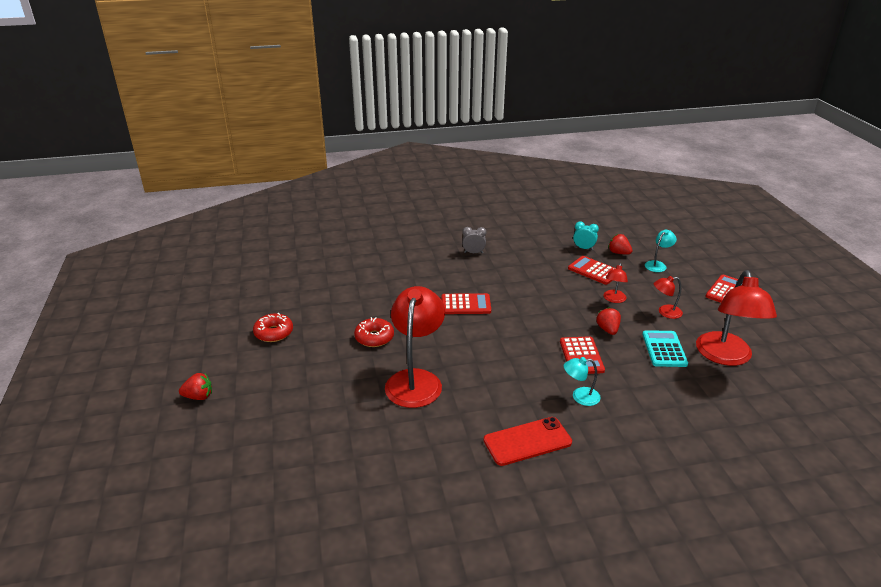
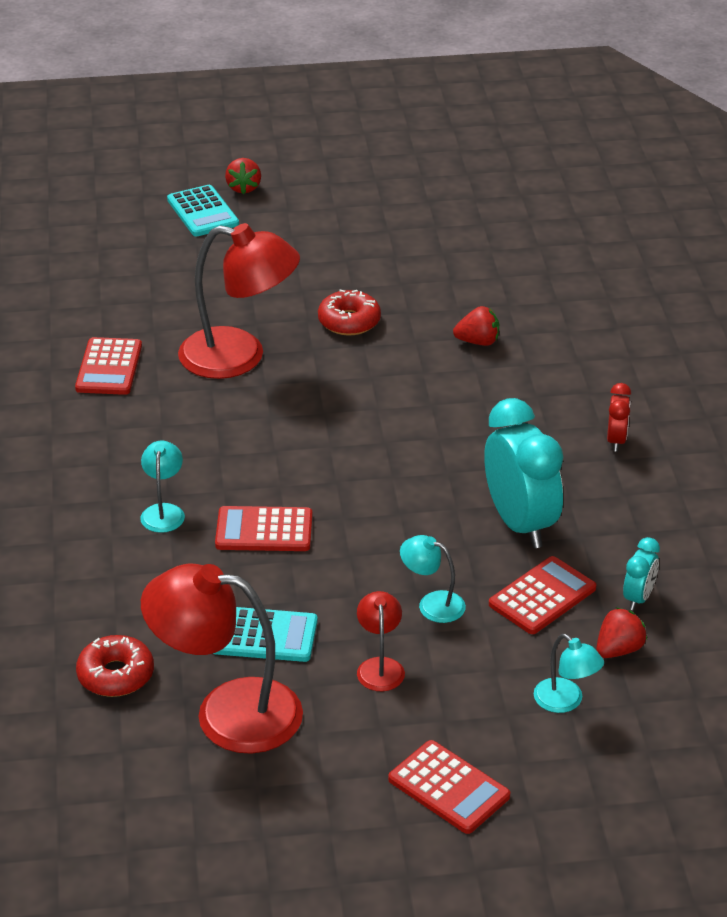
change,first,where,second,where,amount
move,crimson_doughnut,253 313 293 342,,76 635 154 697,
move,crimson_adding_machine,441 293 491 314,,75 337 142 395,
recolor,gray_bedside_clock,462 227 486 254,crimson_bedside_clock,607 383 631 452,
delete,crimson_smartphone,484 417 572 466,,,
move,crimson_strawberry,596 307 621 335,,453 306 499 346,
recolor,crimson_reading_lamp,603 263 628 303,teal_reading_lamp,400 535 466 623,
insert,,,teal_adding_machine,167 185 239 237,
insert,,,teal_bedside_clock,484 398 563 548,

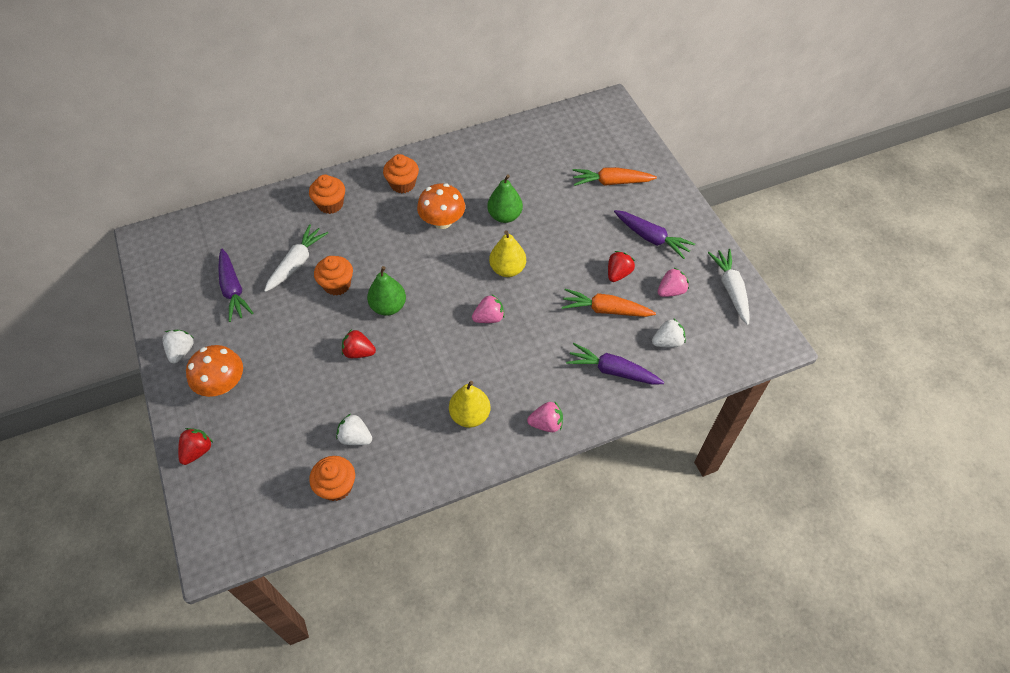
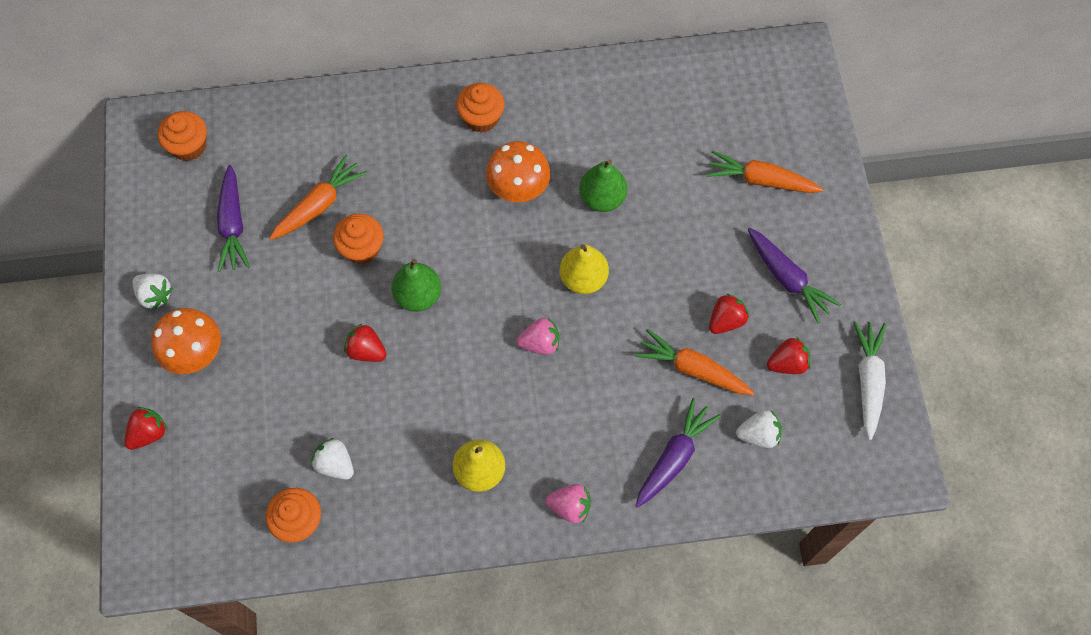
change,first,where,second,where,amount
rotate,pure_white_strawberry,163 330 194 363,,132 273 173 310,105 degrees clockwise
recolor,pure_white_root_vegetable,264 224 328 292,bright_orange_root_vegetable,269 155 367 240,
move,bright_orange_fairy_cake,309 175 345 214,,158 111 207 161,
rotate,violet_root_vegetable,566 343 664 385,,636 398 721 508,90 degrees clockwise
recolor,rosy_strawberry,658 268 689 297,crimson_strawberry,767 337 810 374,

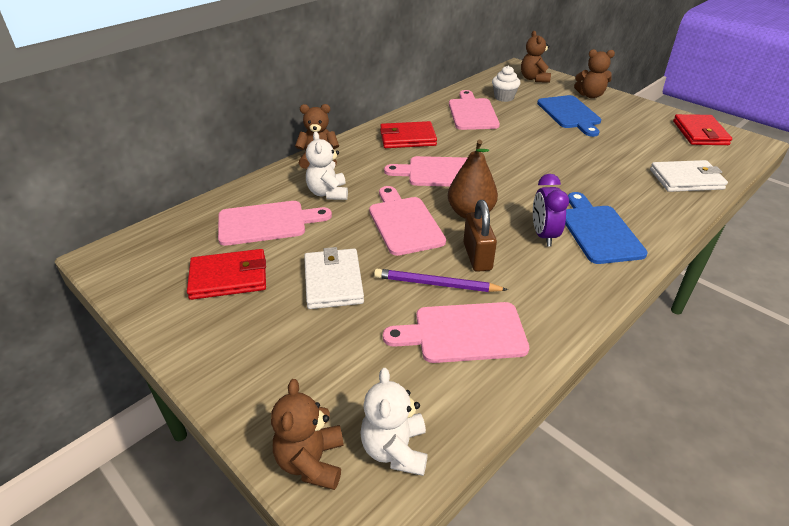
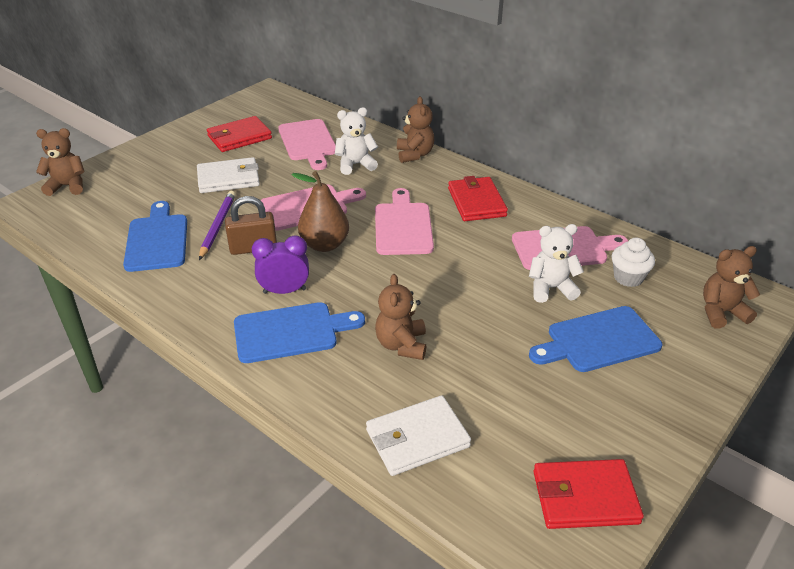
change,first,where,second,where,amount
rotate,crimson_billfold,187 249 266 300,,207 116 272 152,75 degrees clockwise
move,pure_white_teddy,360 368 428 476,,529 224 584 303,
recolor,rosy_chopping_board,383 302 529 363,blue_chopping_board,123 201 187 272,
move,brown_teddy,574 49 615 98,,375 274 426 360,
rotate,pure_white_billfold,650 160 728 192,,366 395 471 476,75 degrees clockwise

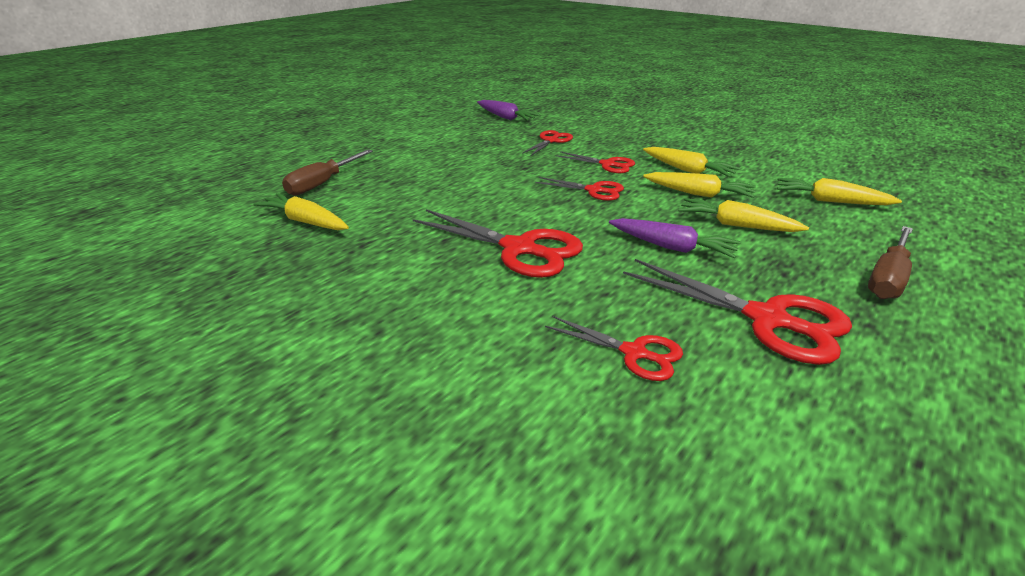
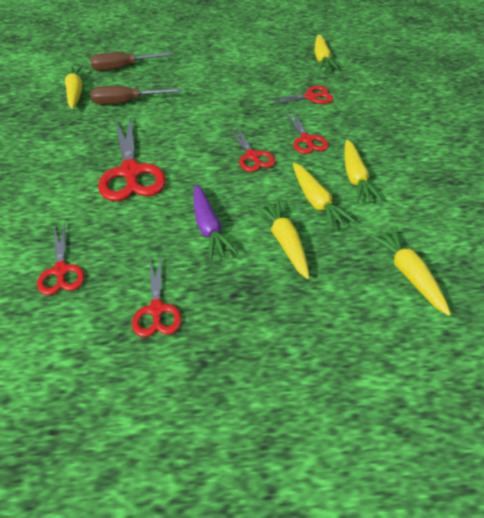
change,first,where,second,where,amount
recolor,violet_root_vegetable,477 100 541 121,yellow_root_vegetable,315 35 338 70,
resize,crimson_shears,623 259 852 365,,132 257 182 337,x0.57
move,brown_flat_screwdriver,868 226 913 299,,90 86 182 105,

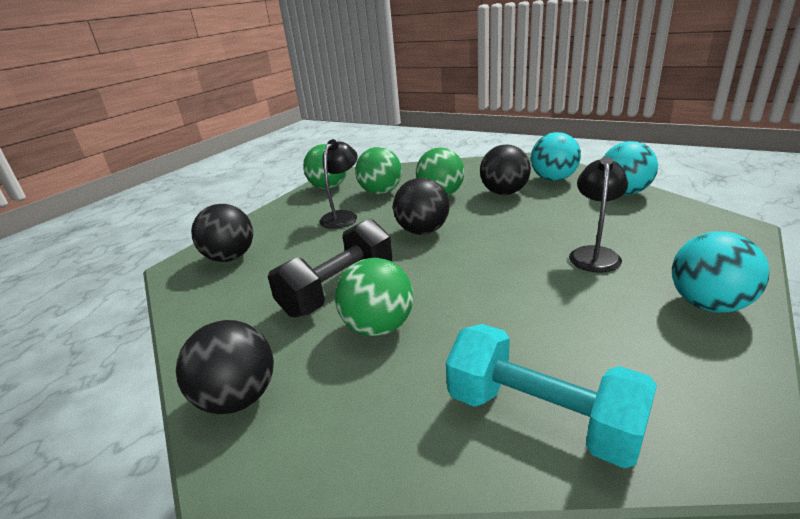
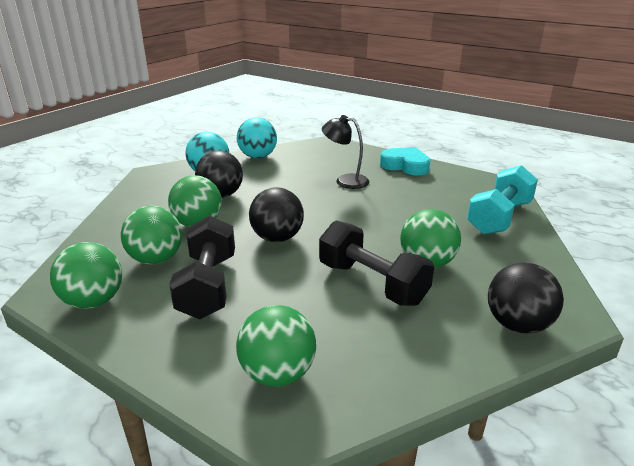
change,first,where,second,where,amount
recolor,black_play_ball,191 204 253 262,green_play_ball,236 305 316 387,
replace,black_reading_lamp,319 139 358 229,black_free_weight,169 216 235 319,
replace,teal_play_ball,672 231 769 312,teal_heart,380 147 430 175,

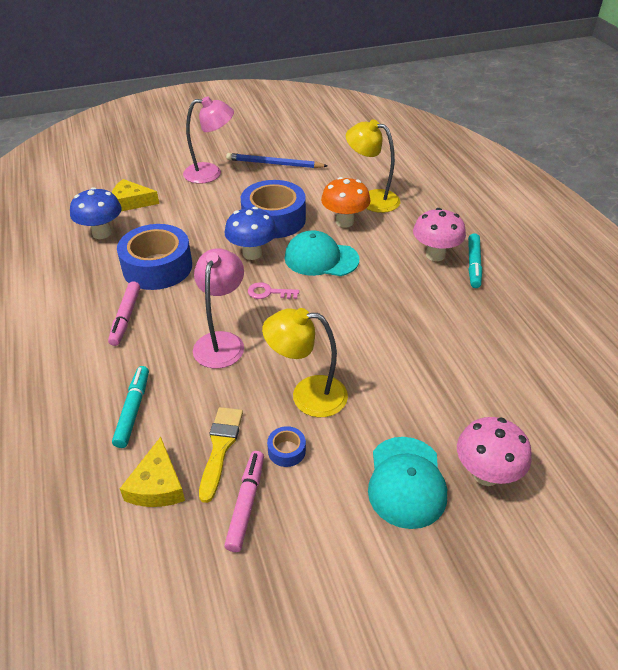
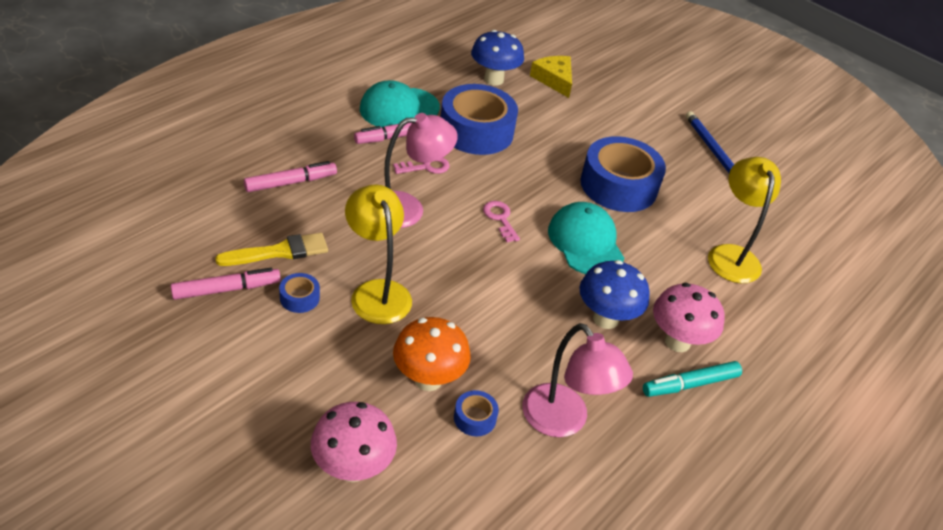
change,first,where,second,where,amount
recolor,teal_marker,112 366 149 448,rosy_marker,244 161 337 192,
delete,yellow_cheese_wedge,120 437 185 507,,,
move,rosy_reading_lamp,183 96 234 184,,522 323 633 437,
move,blue_toadstool,225 207 277 260,,579 260 650 329,
move,bright_orange_toadstool,321 177 370 228,,393 317 471 391,
move,teal_peaked_cap,368 437 447 529,,360 80 440 127,
insert,,,rosy_door_key,393 158 450 174,
insert,,,blue_tape,454 390 499 436,

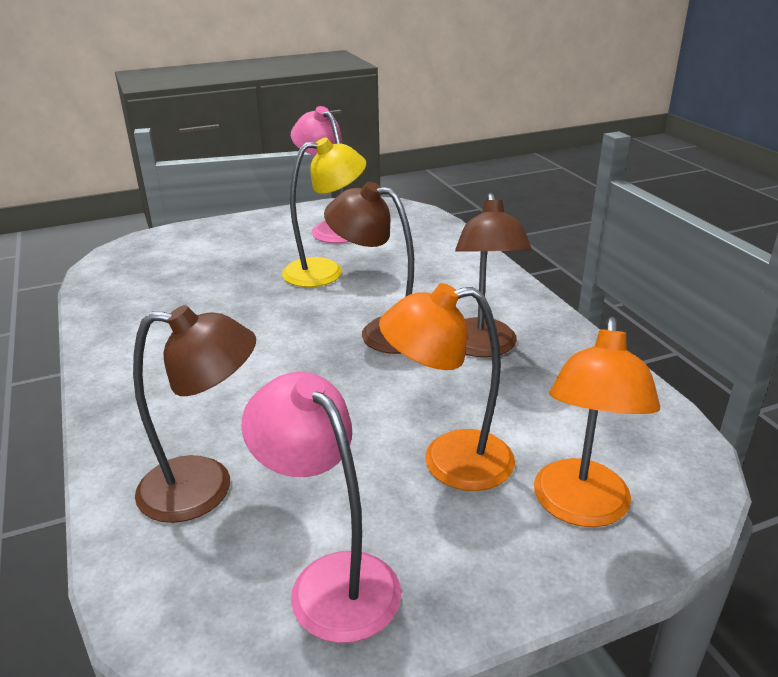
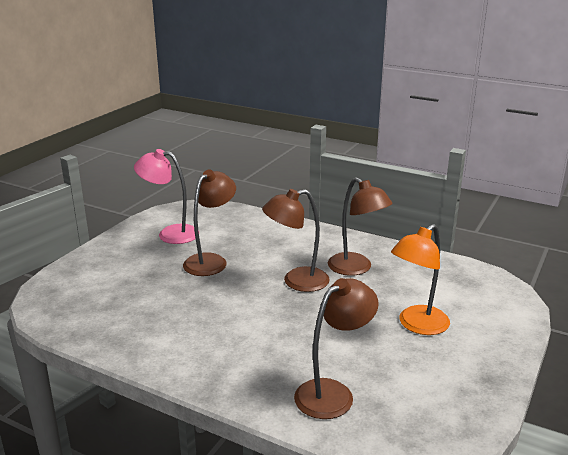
change,first,where,second,where,amount
delete,rosy_reading_lamp,241 372 401 643,,,
recolor,yellow_reading_lamp,282 137 366 287,brown_reading_lamp,183 169 236 276,
delete,bright_orange_reading_lamp,534 317 660 527,,,

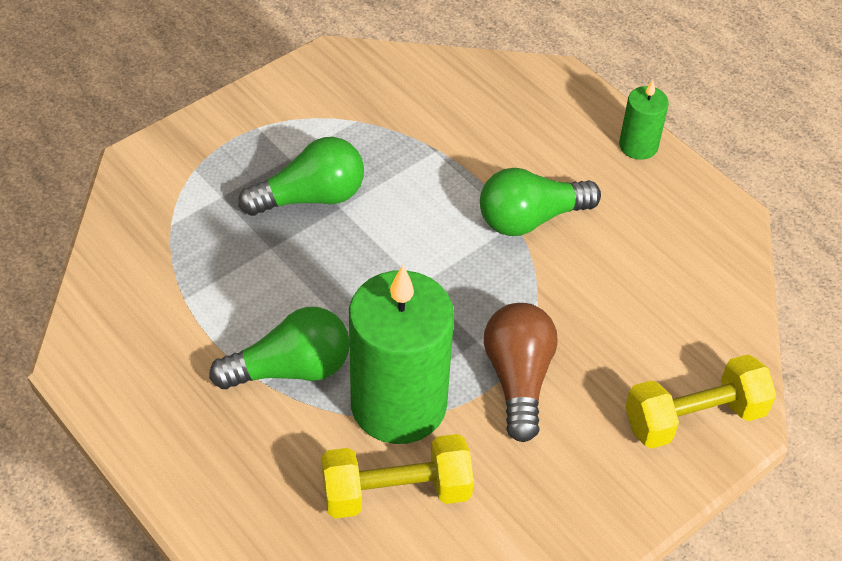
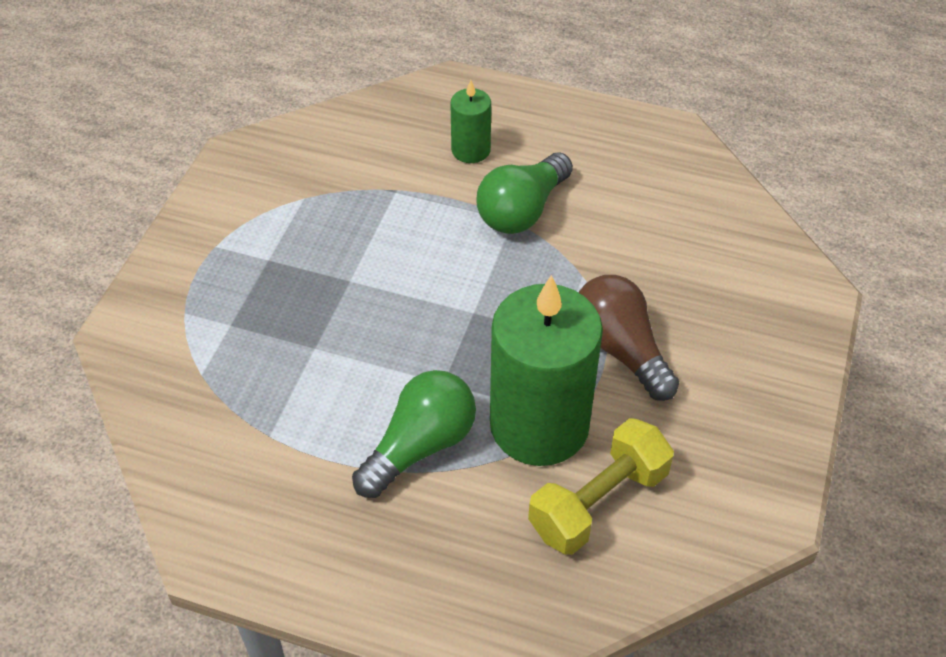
change,first,where,second,where,amount
delete,green_lightbulb,238 137 364 216,,,
move,green_candle,619 80 669 160,,450 80 491 163,
delete,yellow_free_weight,625 354 776 449,,,

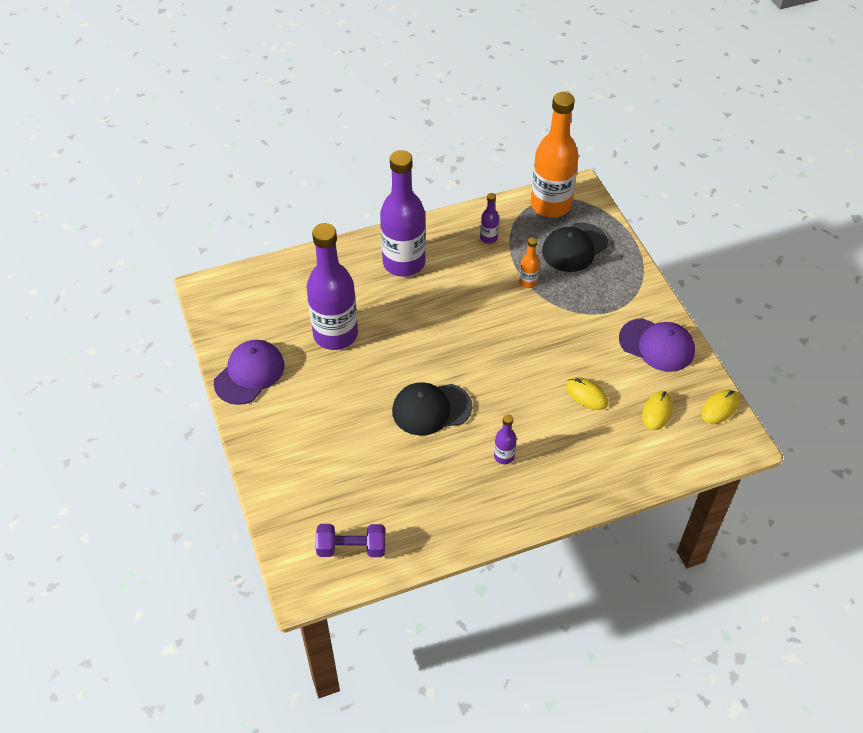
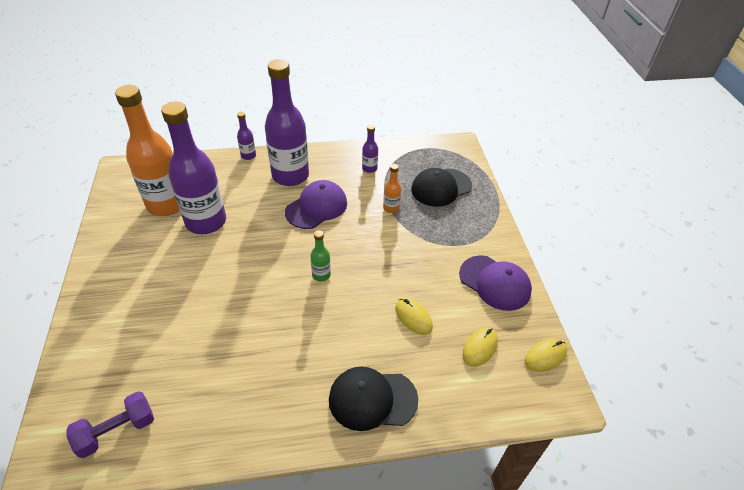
change,first,where,second,where,amount
move,violet_peaked_cap,214 340 284 405,,285 180 347 229,
rotate,violet_free_weight,316 524 385 557,,67 391 154 458,45 degrees counterclockwise
move,black_peaked_cap,392 382 472 436,,329 367 418 431,
move,violet_bottle,494 414 517 464,,237 112 256 160,
move,bright_orange_bottle,531 92 579 217,,115 85 180 216,
insert,,,green_bottle,310 230 331 281,

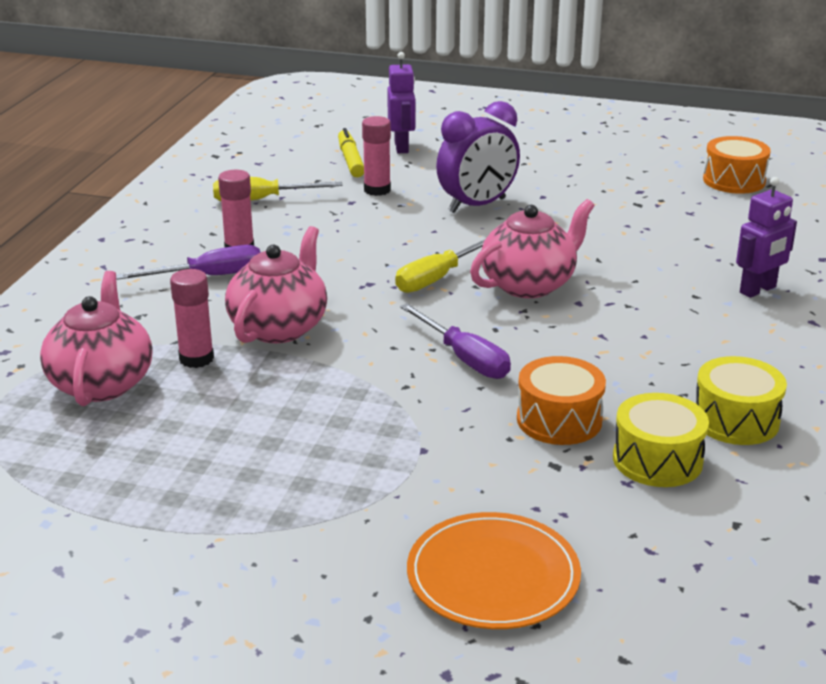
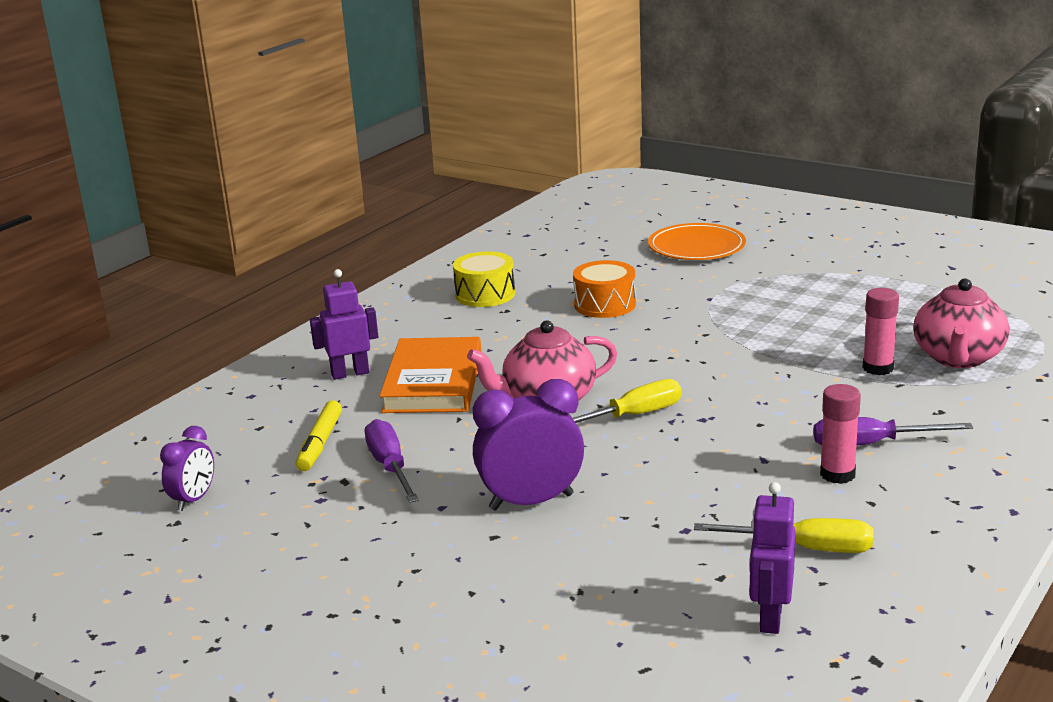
change,first,where,second,where,amount
delete,rosy_tea_pot,225 226 327 343,,,
move,yellow_marker,338 128 364 177,,296 400 342 471,
delete,rosy_glue_stick,362 116 391 196,,,
move,violet_robot_figure,387 52 416 153,,749 482 796 634,
move,violet_flat_screwdriver,400 303 511 379,,365 419 419 503,
delete,yellow_snare_drum,613 393 709 487,,,
replace,bright_orange_snare_drum,703 136 771 194,violet_bedside_clock,160 426 214 511,
insert,,,bright_orange_hardback,380 337 481 413,

